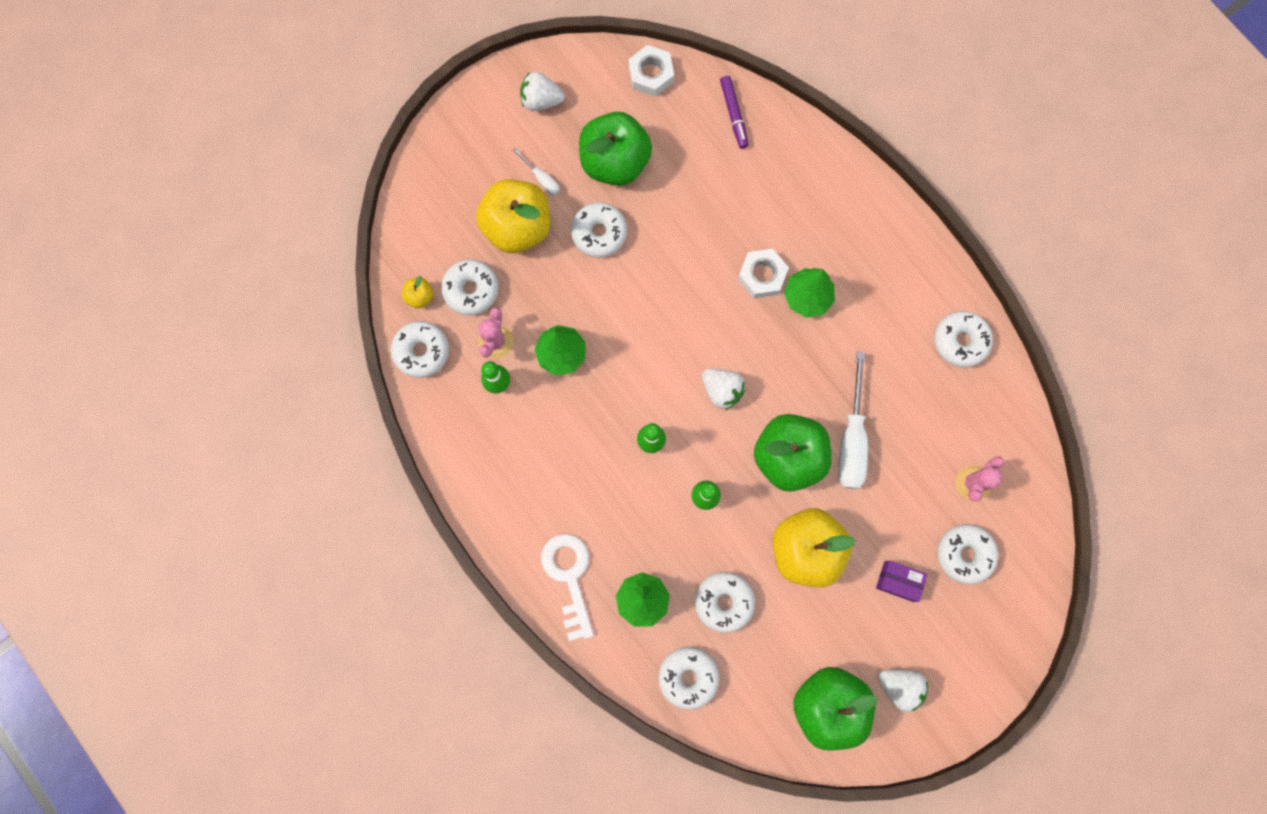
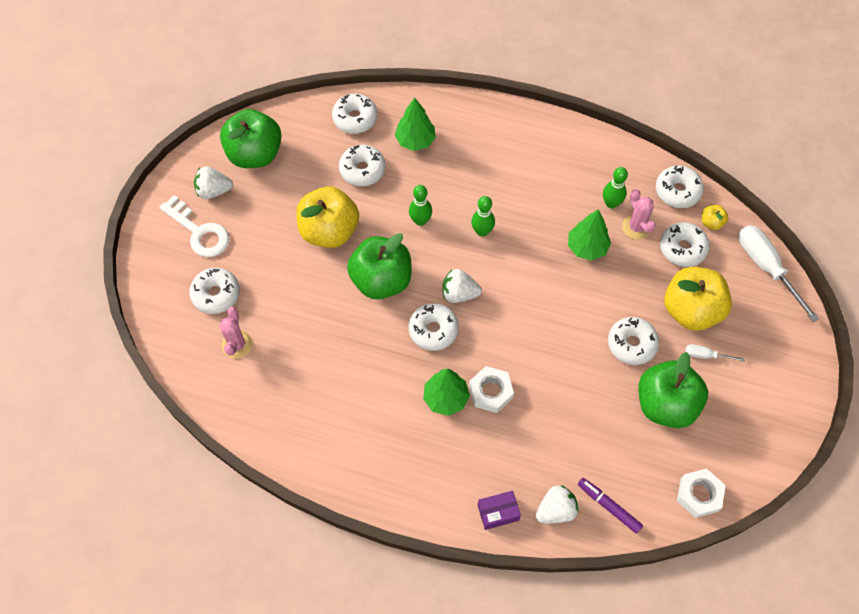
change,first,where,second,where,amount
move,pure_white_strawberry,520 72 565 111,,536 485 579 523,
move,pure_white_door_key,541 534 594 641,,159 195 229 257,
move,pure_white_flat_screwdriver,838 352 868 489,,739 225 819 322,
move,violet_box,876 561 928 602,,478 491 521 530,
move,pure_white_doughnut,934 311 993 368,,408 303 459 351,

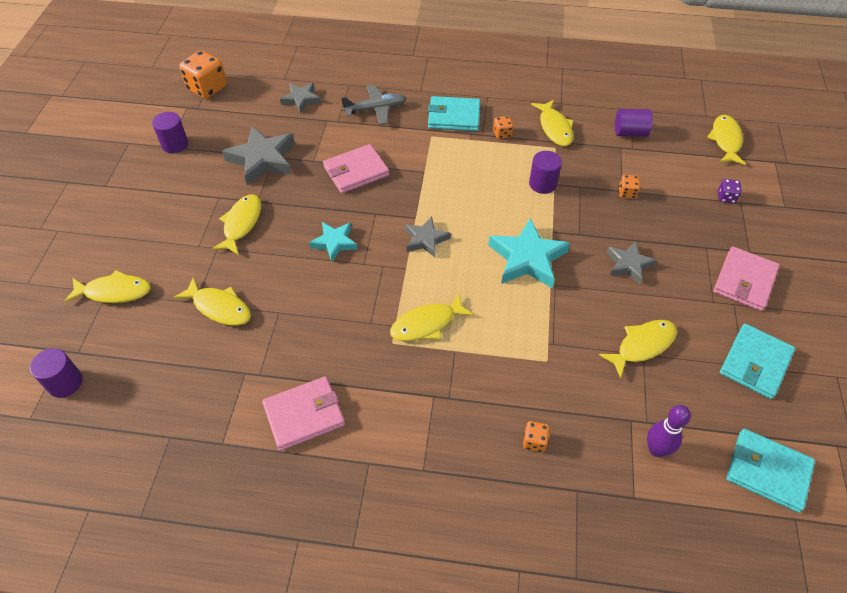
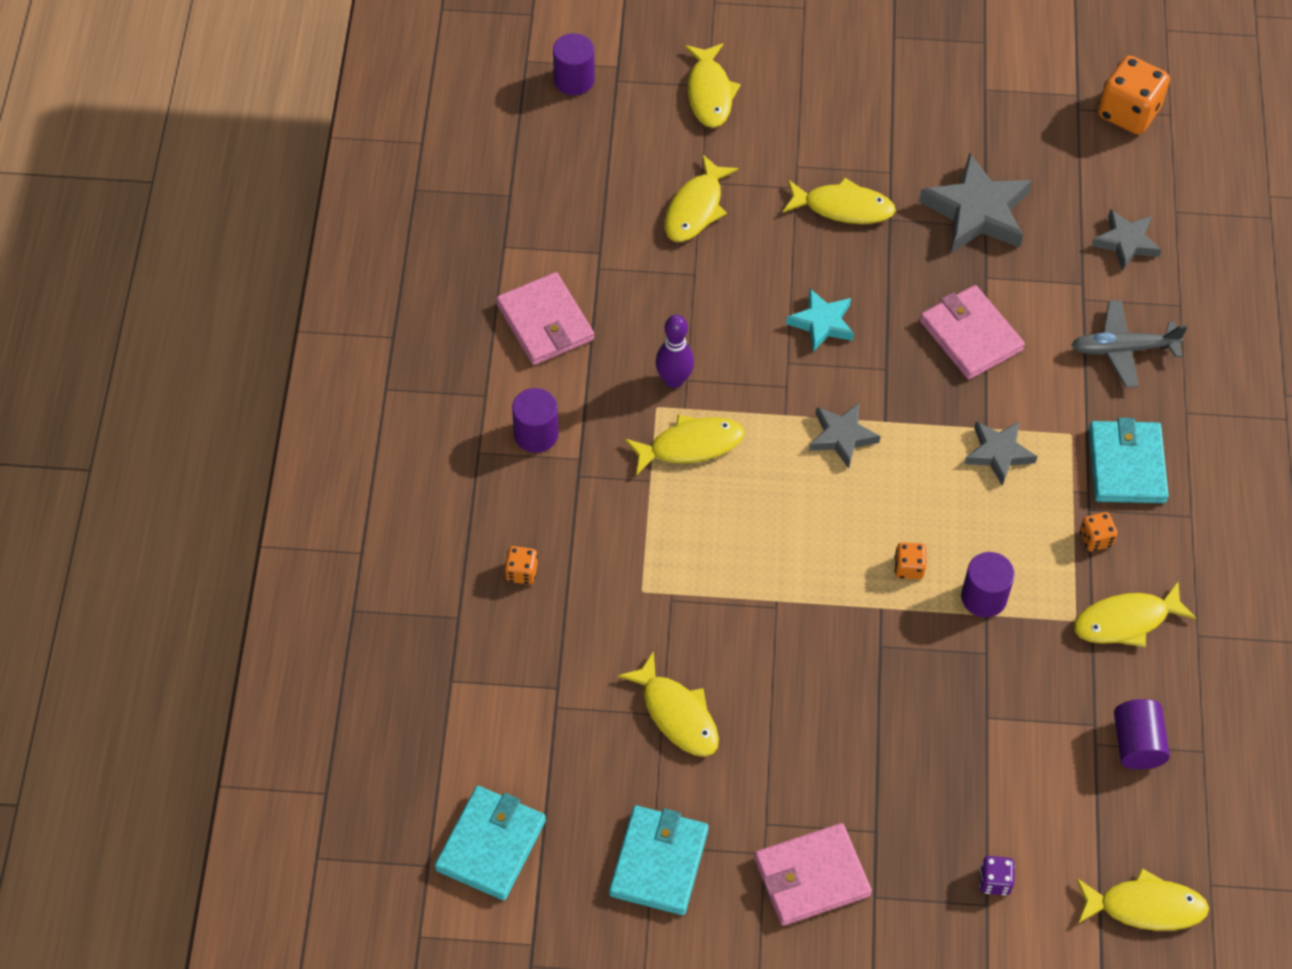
change,first,where,second,where,amount
move,violet_solid_cylinder,152 112 188 153,,512 388 559 453,
rotate,gray_plane,341 84 406 125,,1071 300 1188 388,105 degrees clockwise
rotate,yellow_toy_fish,390 294 474 341,,625 415 744 475,105 degrees clockwise
delete,teal_star_shape,488 218 570 288,,,
move,gray_star_shape,607 241 657 284,,964 421 1038 486,
move,bright_orange_dice,619 175 640 199,,895 542 926 579,
move,violet_bowling_pin,647 405 691 457,,655 315 694 388,
rotate,rosy_billfold,713 246 780 311,,754 823 872 926,45 degrees counterclockwise
rotate,teal_billfold,720 324 795 399,,609 806 709 915,75 degrees clockwise

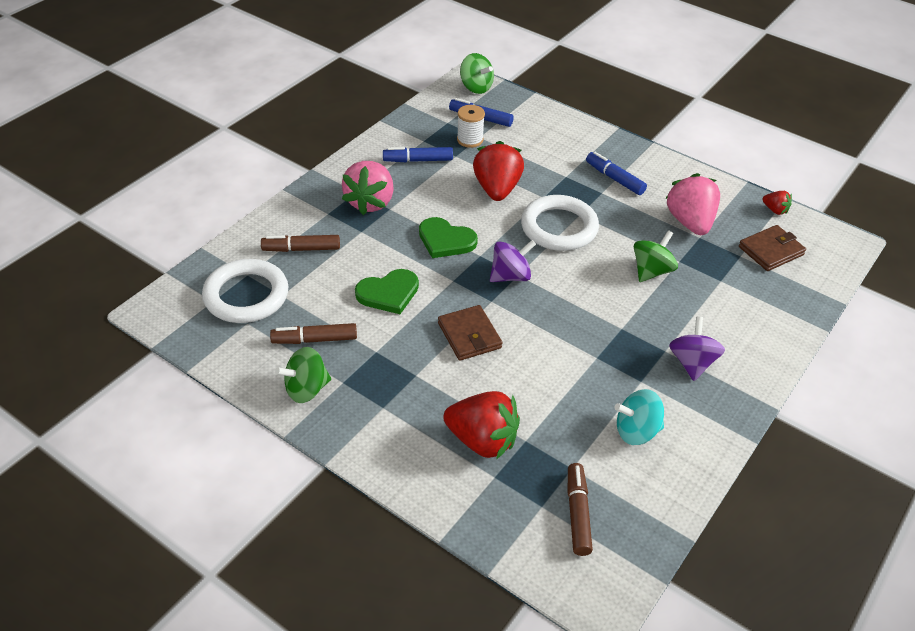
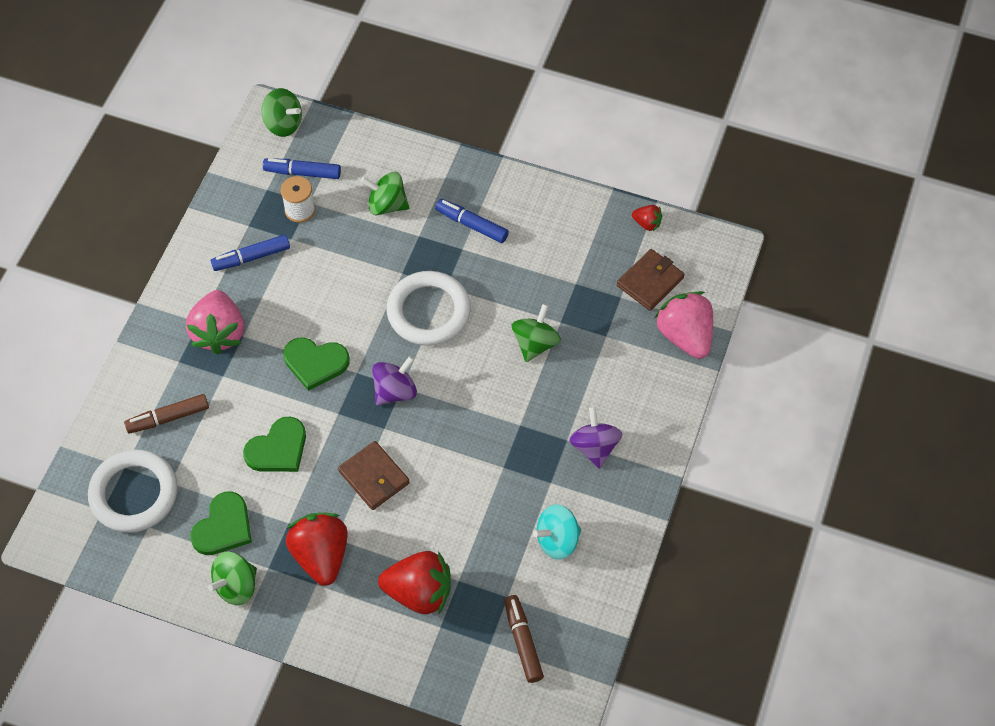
change,first,where,second,where,amount
replace,brown_marker,270 323 357 344,green_heart,190 491 252 555,
move,crimson_strawberry,473 141 524 201,,286 513 348 586,
move,rosy_strawberry,665 173 720 235,,655 291 713 359,
insert,,,green_toy_top,361 172 409 215,

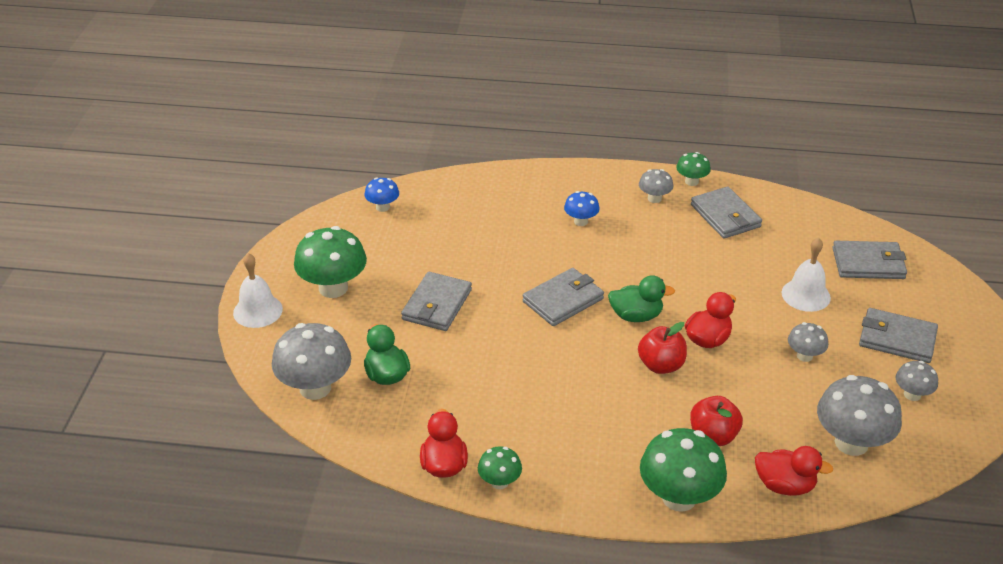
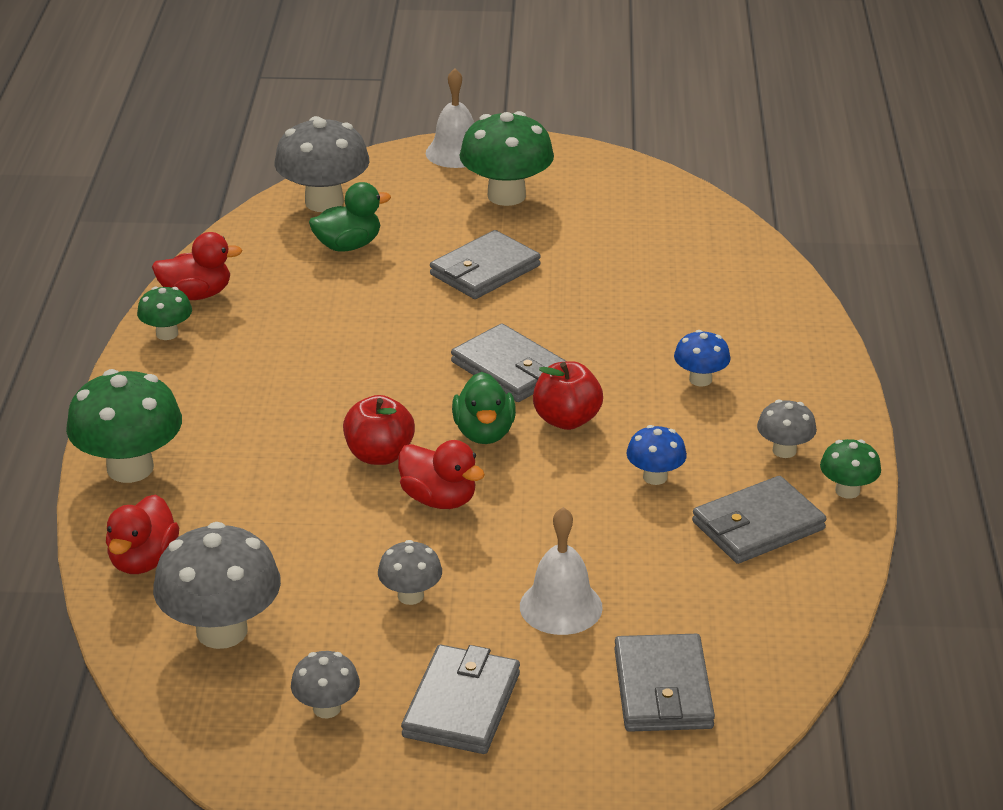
change,first,where,second,where,amount
move,blue_toadstool,365 177 399 212,,627 425 687 485,
rotate,gray_billfold,401 272 472 331,,430 230 541 299,60 degrees counterclockwise
move,crimson_apple_fruit,690 396 743 446,,533 361 603 430,

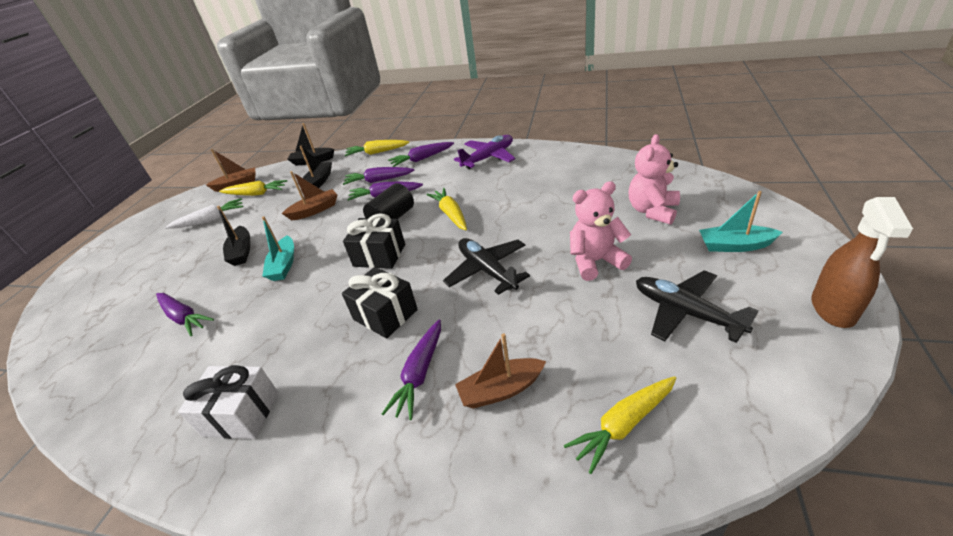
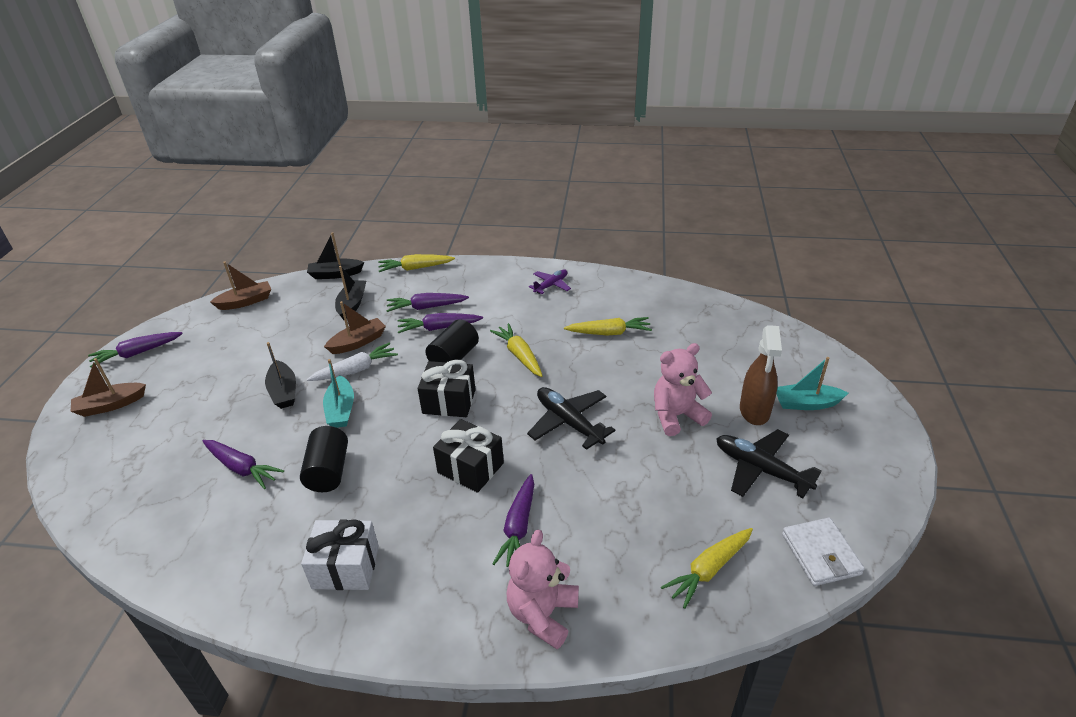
change,first,where,second,where,amount
move,pure_white_root_vegetable,165 198 243 229,,307 342 398 381,
move,yellow_root_vegetable,219 180 287 196,,564 317 652 335,
move,violet_root_vegetable,388 142 454 167,,88 332 183 368,
resize,violet_plane,454 135 516 169,,529 269 571 294,x0.61
move,brown_sailboat,455 334 546 409,,71 358 146 417,
move,rosy_teddy,629 134 680 225,,507 530 579 649,
move,brown_spray_cleaner,812 197 913 328,,740 325 782 425,
insert,,,black_solid_cylinder,300 426 348 492,
insert,,,pure_white_billfold,782 517 865 586,

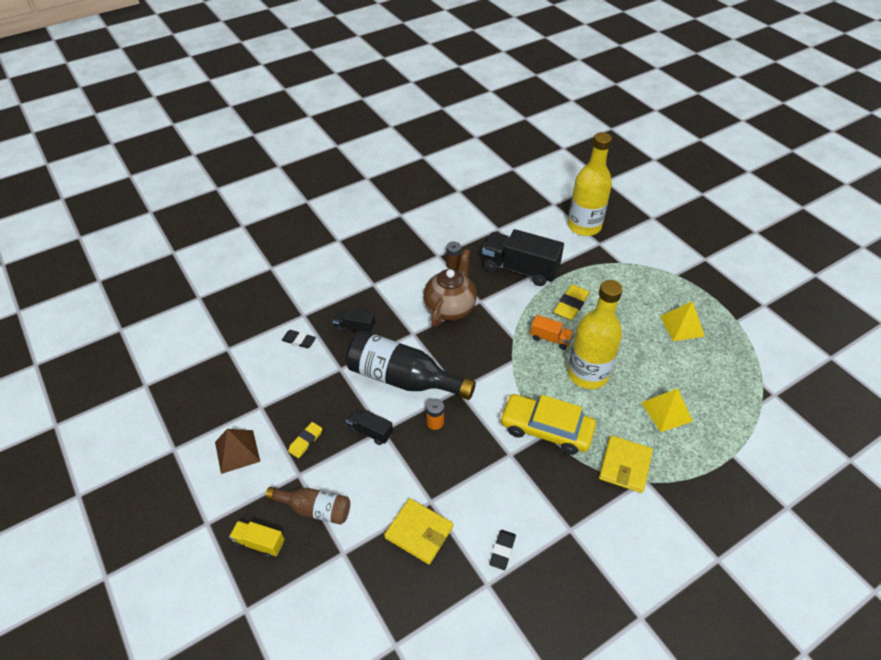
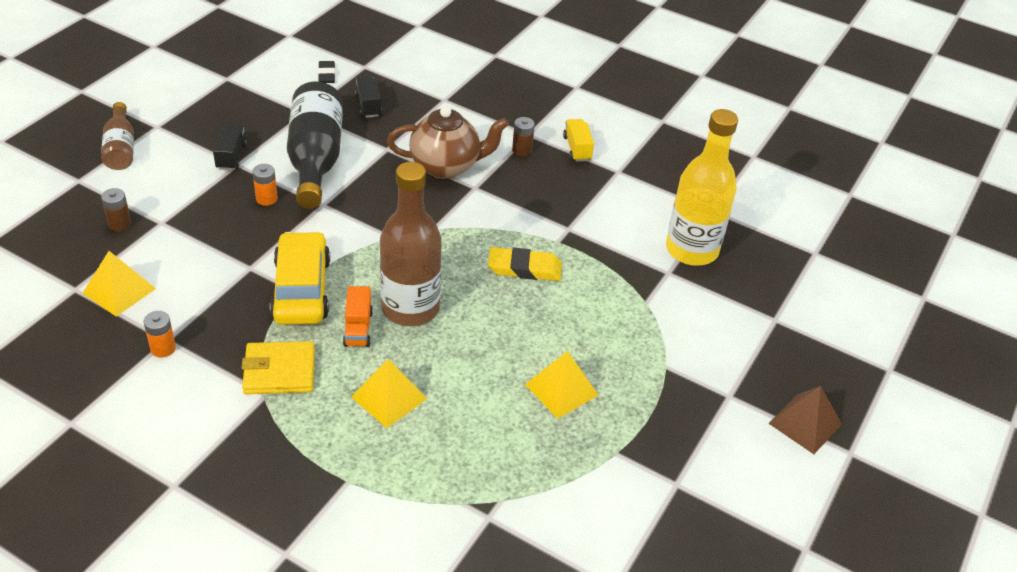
change,first,where,second,where,amount
move,brown_pyramid_shape,215 429 260 474,,768 386 842 454,
move,yellow_toy_truck,229 521 285 558,,563 119 594 162,
delete,yellow_eraser,288 422 322 458,,,
replace,yellow_billfold,384 498 453 564,brown_AA_battery,101 188 131 232,
delete,black_toy_truck,482 229 564 286,,,
replace,black_eraser,489 530 516 570,yellow_pyramid_shape,83 251 156 316,
move,bright_orange_toy_truck,530 315 574 350,,343 286 373 347,
recolor,yellow_bottle,568 280 623 389,brown_bottle,380 162 442 326,
insert,,,bright_orange_AA_battery,143 311 176 358,

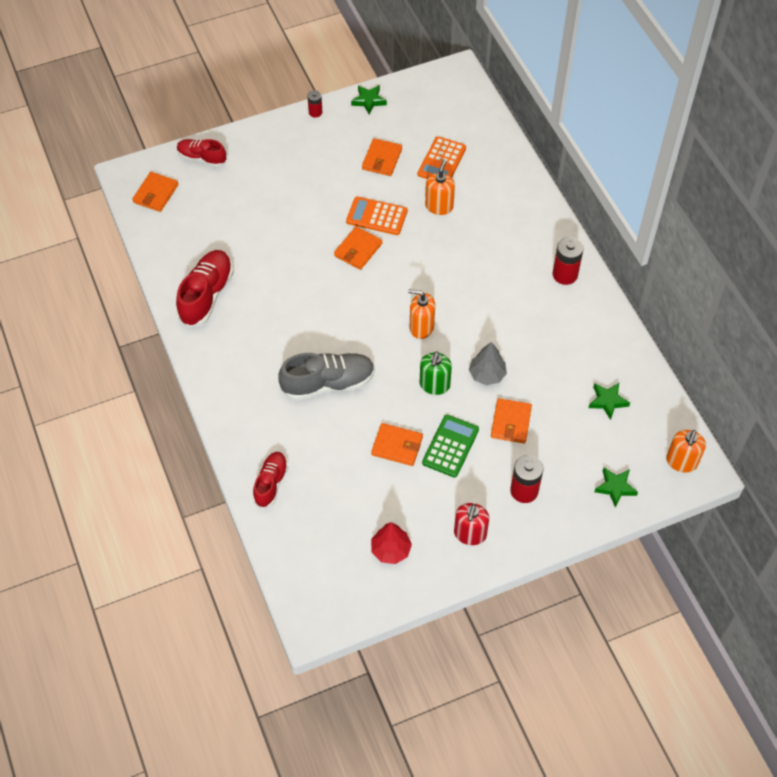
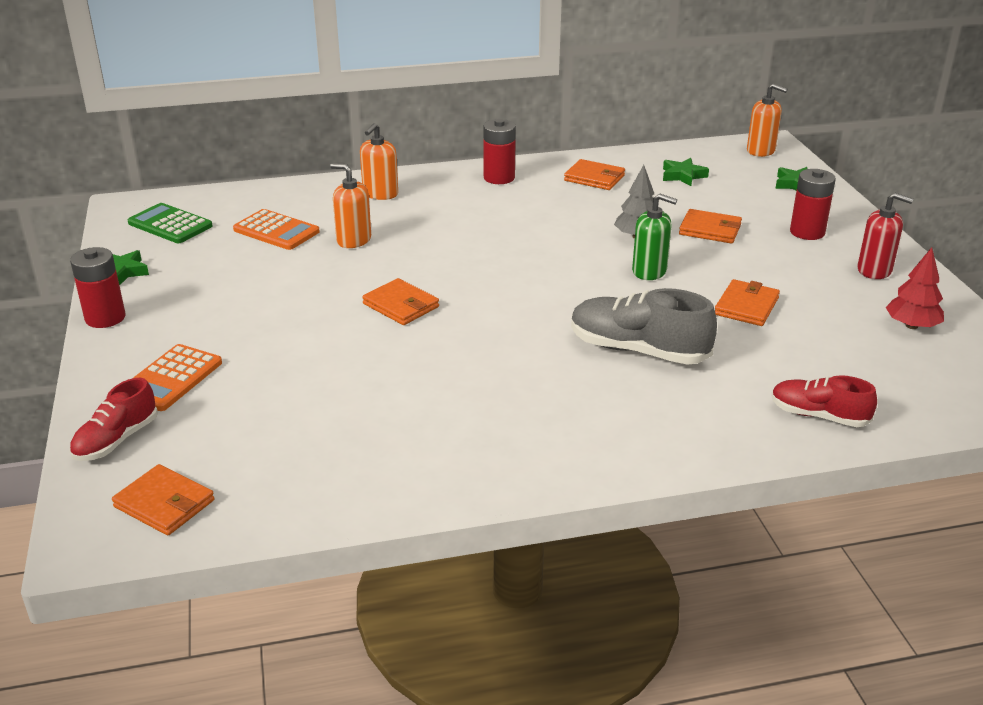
change,first,where,second,where,amount
delete,crimson_sneaker,176 250 233 328,,,
rotate,gray_sneaker,279 353 375 401,,571 288 717 365,60 degrees counterclockwise
resize,crimson_AA_battery,307 90 322 118,,70 247 125 328,x1.71
move,bright_orange_adding_machine,346 197 407 235,,133 344 222 411,
move,bright_orange_billfold,362 138 402 176,,564 159 625 190,
move,bright_orange_pump_bottle,408 289 435 339,,360 123 398 200,
move,green_adding_machine,422 415 479 478,,128 203 212 243,

